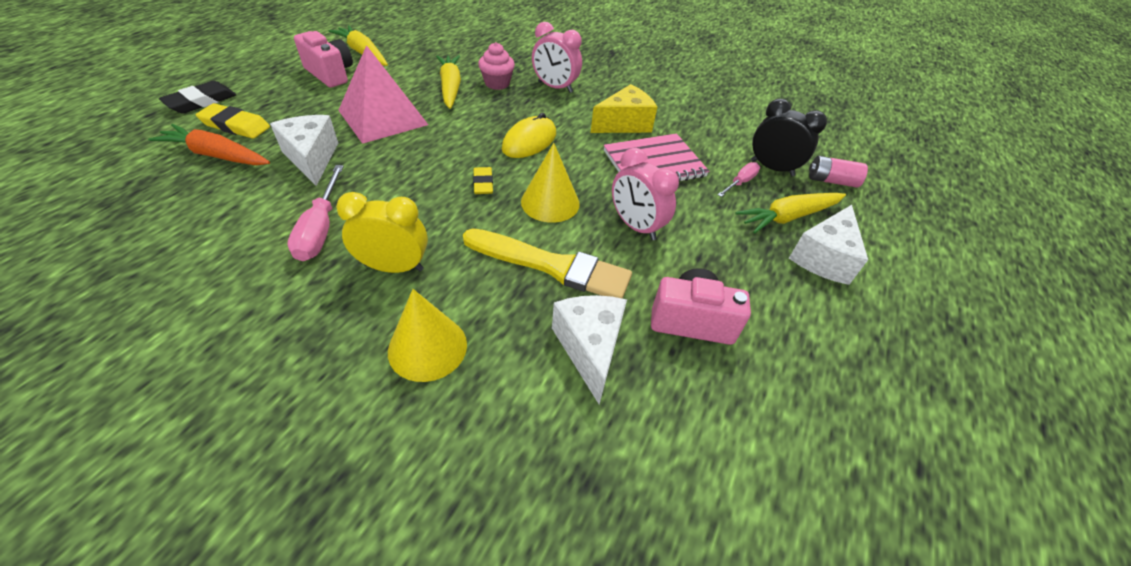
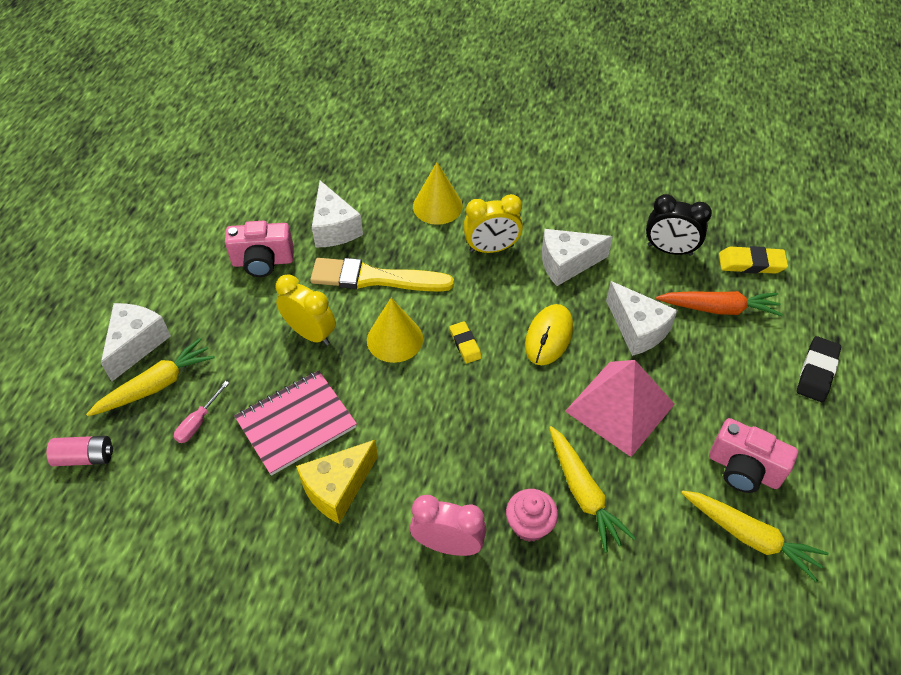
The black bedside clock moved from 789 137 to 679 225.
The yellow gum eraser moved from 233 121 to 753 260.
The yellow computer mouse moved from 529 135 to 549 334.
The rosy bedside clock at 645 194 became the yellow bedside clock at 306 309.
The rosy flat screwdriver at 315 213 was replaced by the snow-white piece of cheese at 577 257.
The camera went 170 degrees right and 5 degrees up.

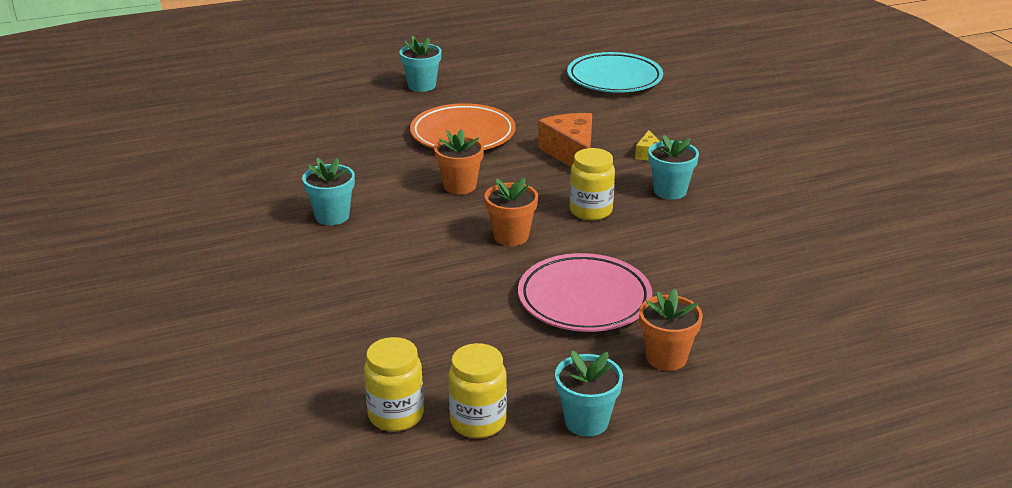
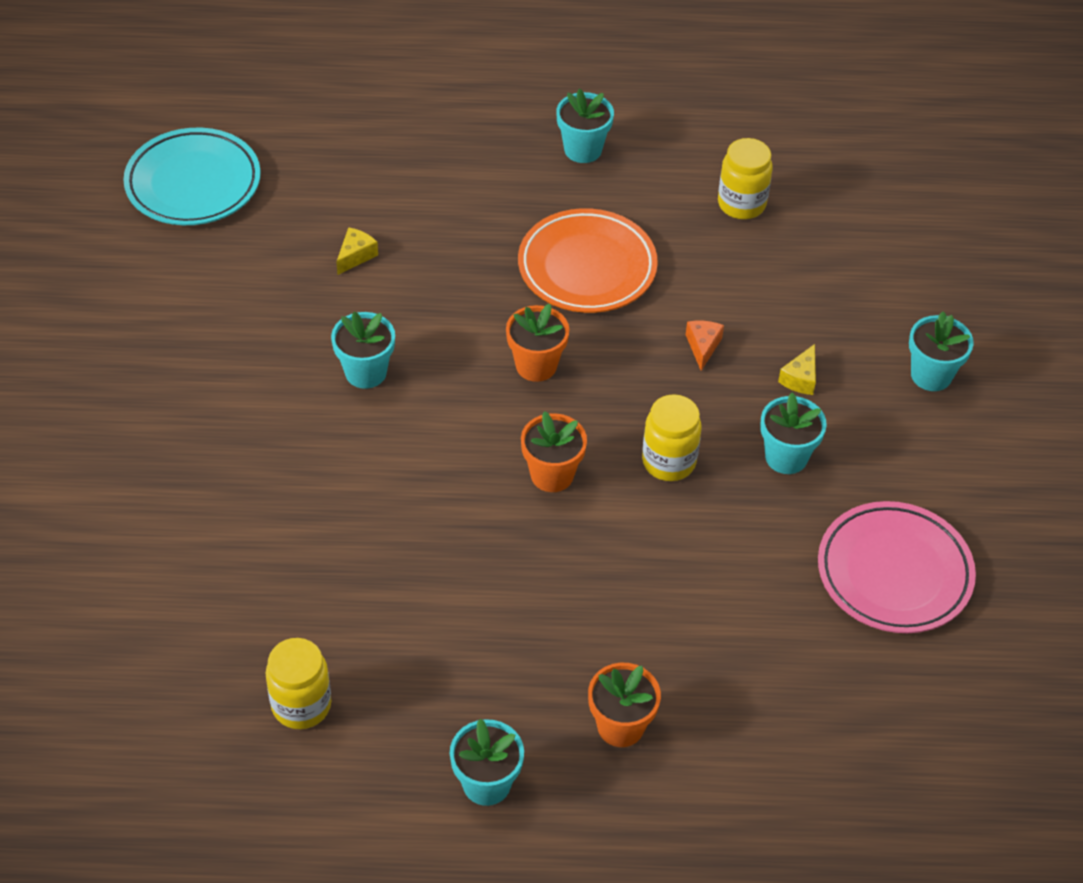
The teal flat dish moved from 615 72 to 192 176.
The bright orange piece of cheese at 565 140 changed to 0.49 times the size.
The rosy flat dish moved from 585 292 to 897 567.
The yellow jam jar moved from 478 390 to 745 178.
The yellow piece of cheese at 357 251 appeared.
The teal flower pot at 941 351 appeared.
The camera went 20 degrees right and 20 degrees up.

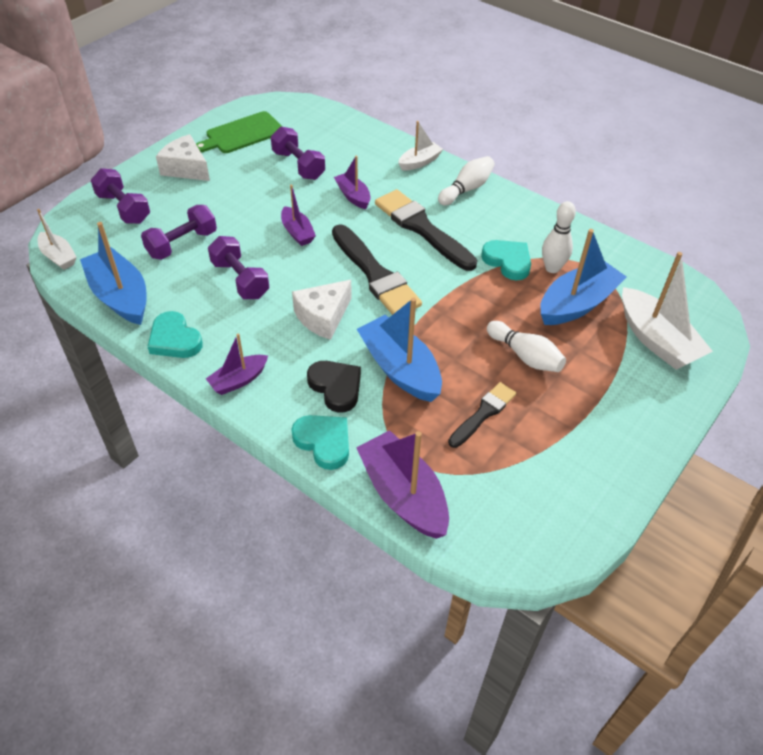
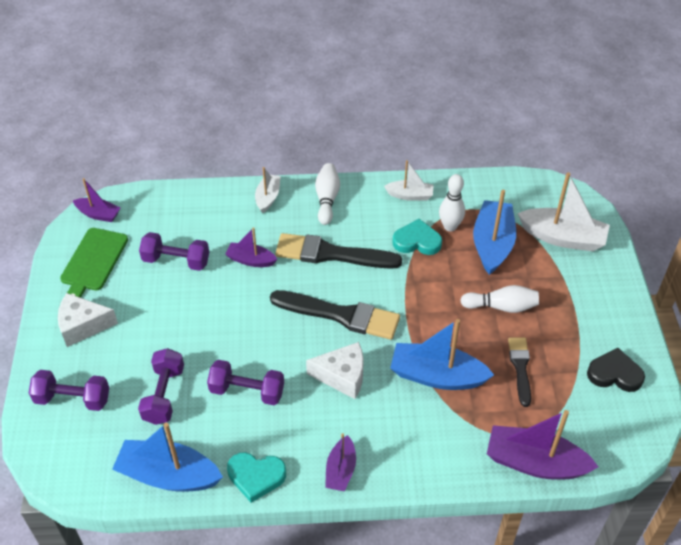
The violet toy boat moved from 298 215 to 96 200.
The snow-white toy boat moved from 57 239 to 409 180.
The snow-white piece of cheese at 322 310 turned 90 degrees counterclockwise.
The black love heart moved from 334 387 to 616 370.
The teal love heart at 320 442 disappeared.
The camera went 40 degrees left and 0 degrees up.

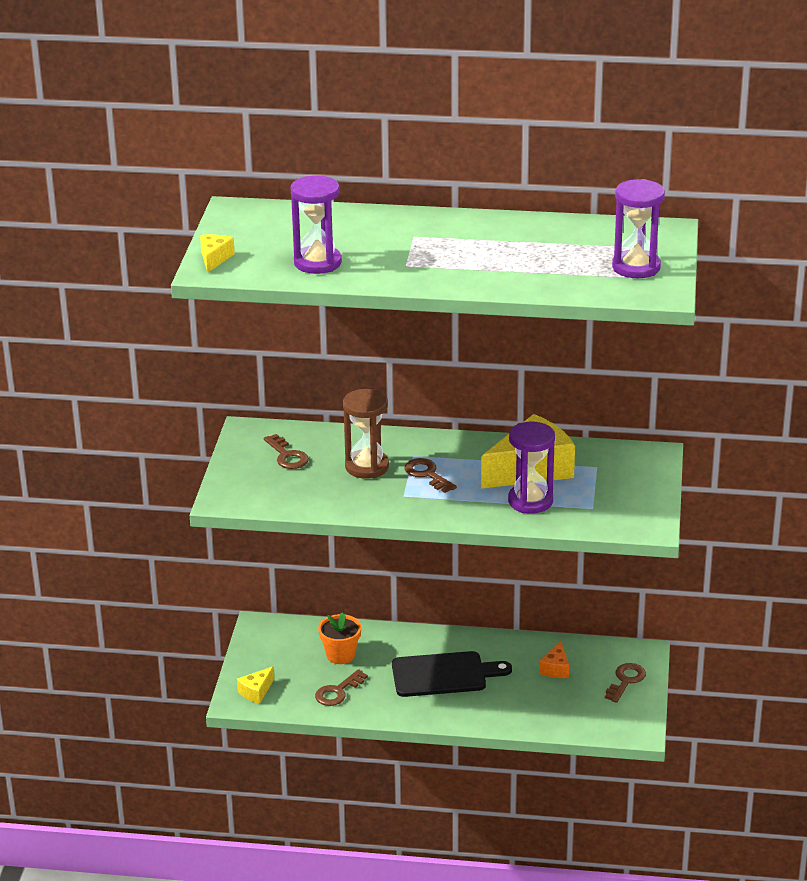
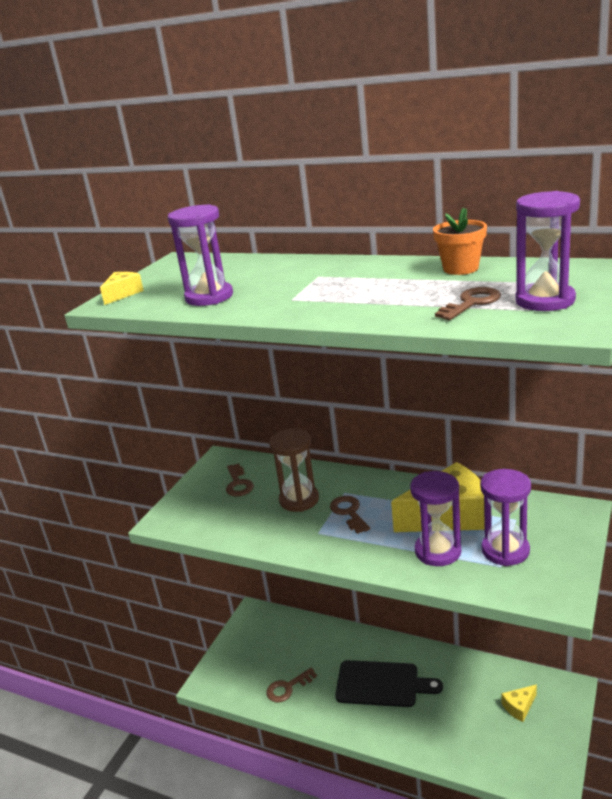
The bright orange flower pot moved from 339 638 to 460 241.
The bright orange piece of cheese at 554 659 disappeared.
The russet door key moved from 625 683 to 468 303.
The yellow piece of cheese moved from 255 685 to 519 703.
The violet sandglass at 505 517 appeared.
The camera went 20 degrees right and 5 degrees down.

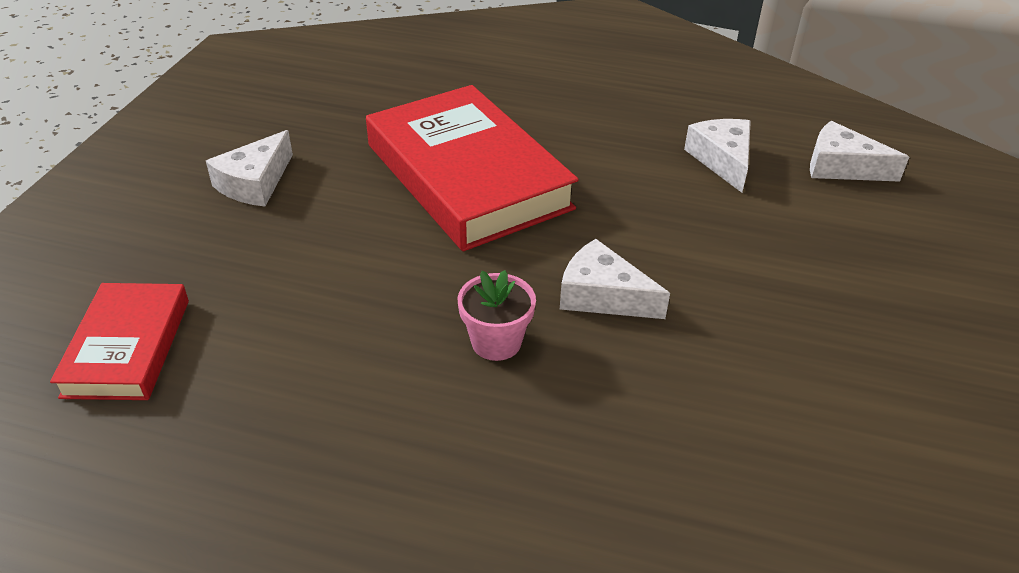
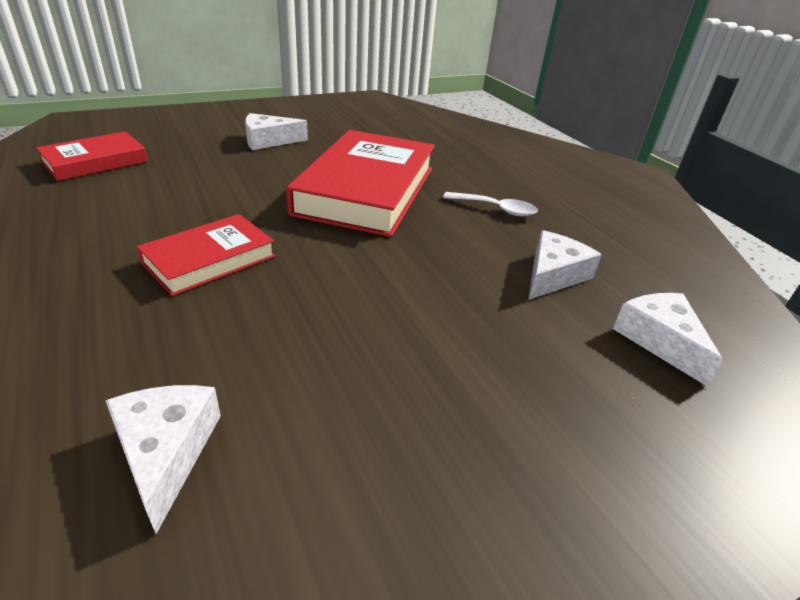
The snow-white piece of cheese moved from 615 279 to 163 459.
The rosy flower pot at 497 315 was replaced by the red book at 206 255.
The snow-white spoon at 490 204 appeared.
The camera went 45 degrees right and 5 degrees down.

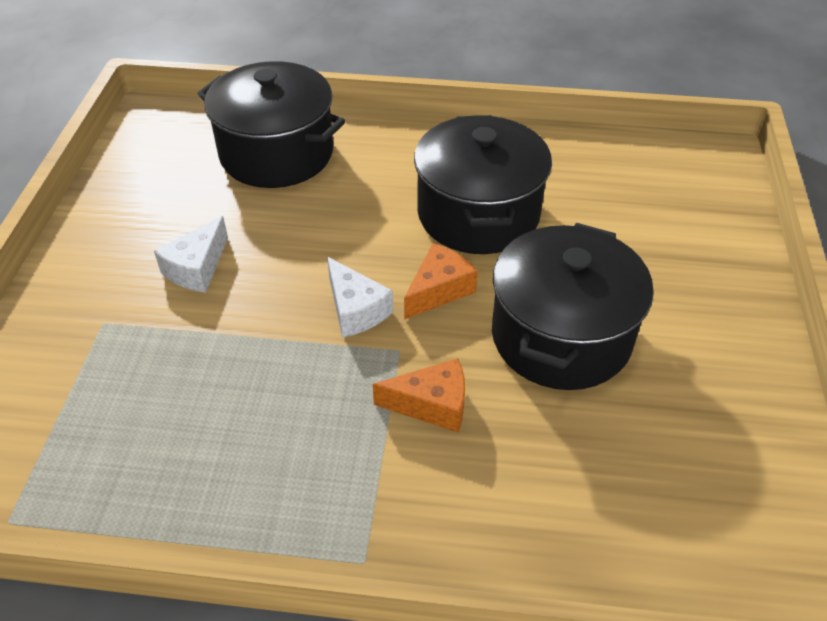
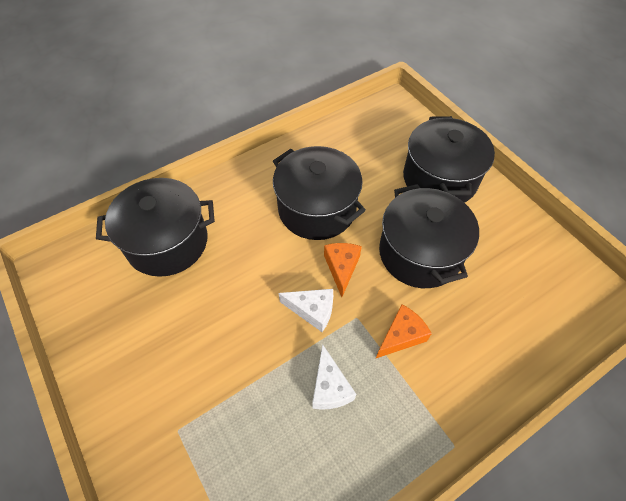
The snow-white piece of cheese moved from 191 254 to 334 377.
The black stockpot at 449 159 appeared.
The camera went 40 degrees left and 10 degrees up.

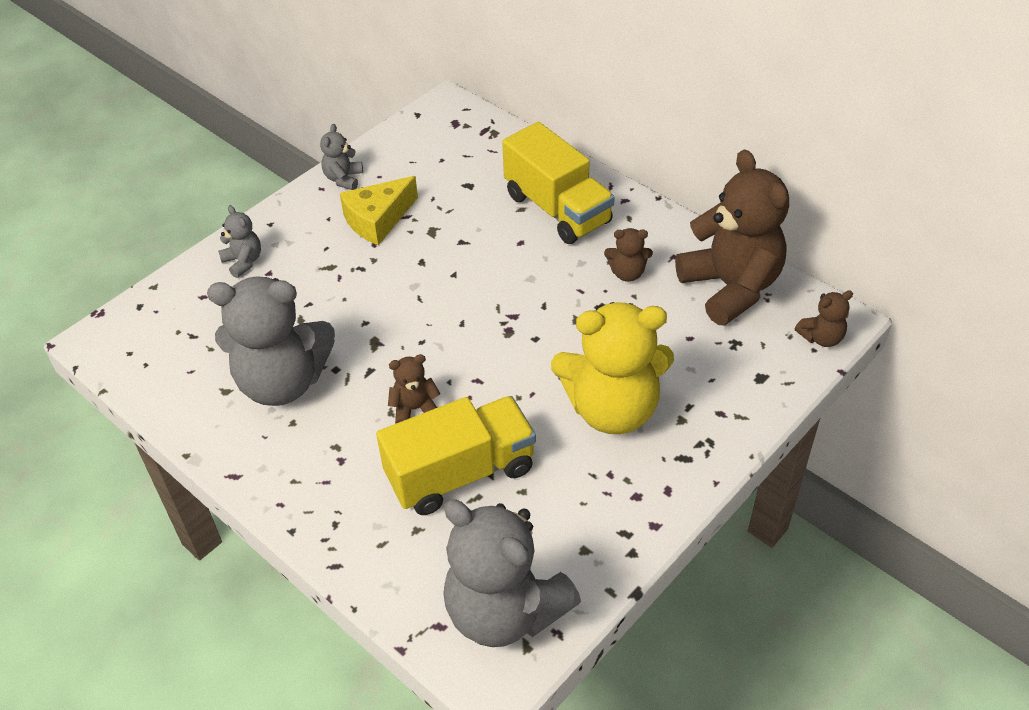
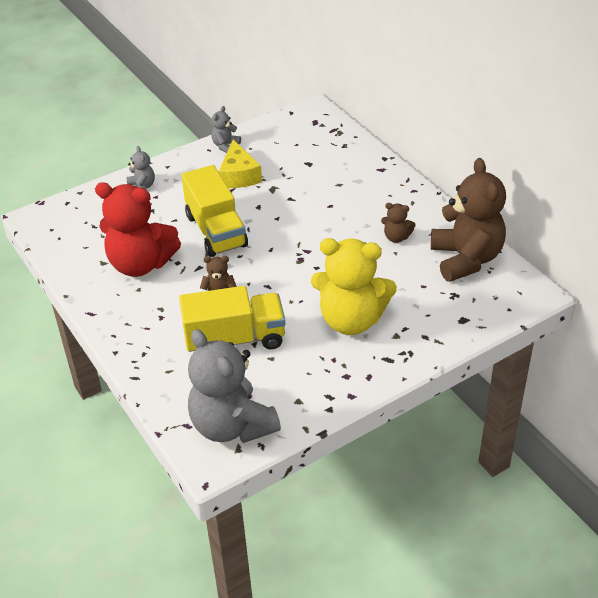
The yellow toy truck moved from 558 183 to 214 211.
The yellow piece of cheese at 379 210 turned 75 degrees counterclockwise.
The gray teddy at 271 341 became the red teddy at 138 229.
The russet teddy at 824 318 disappeared.
The camera went 15 degrees right and 5 degrees down.

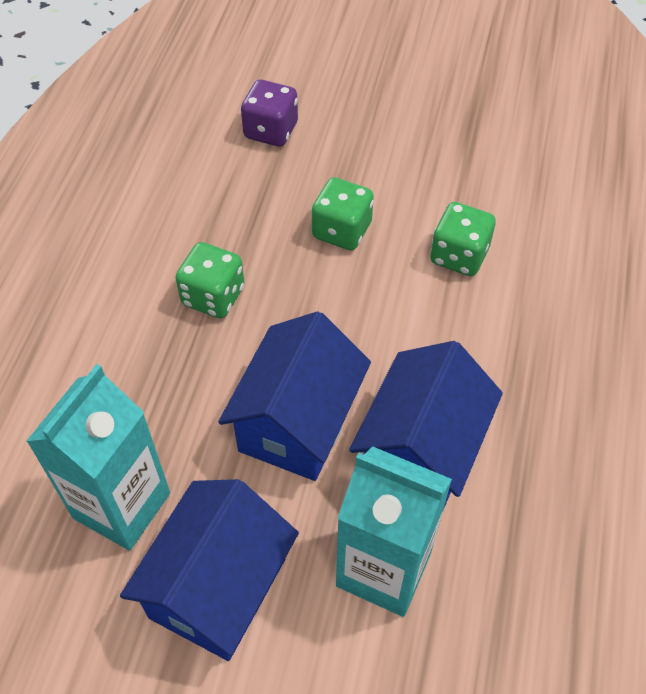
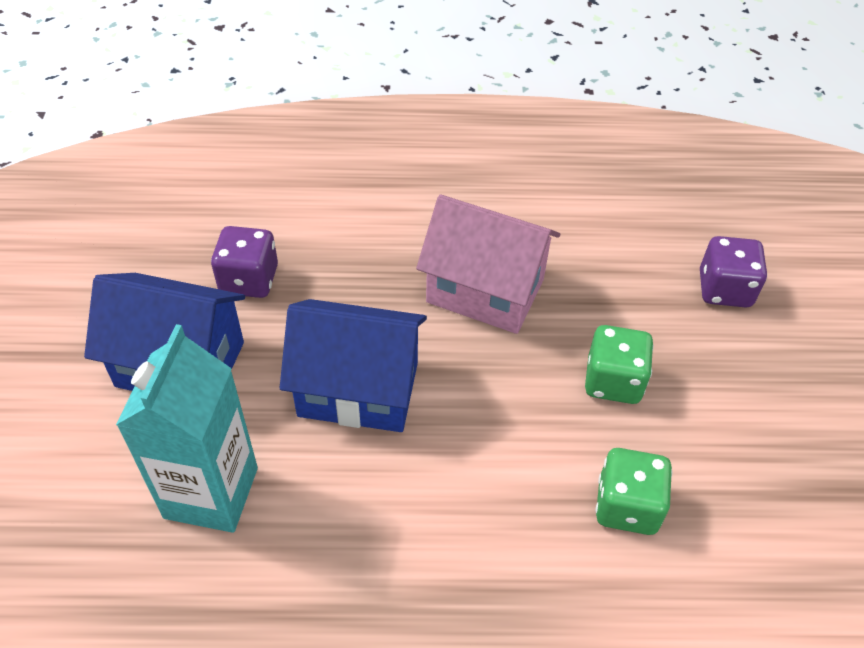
The green dice at 210 280 was replaced by the rosy toy house at 488 264.
The blue toy house at 426 425 disappeared.
The teal juice carton at 98 457 was replaced by the violet dice at 244 262.
The camera went 75 degrees right and 5 degrees down.

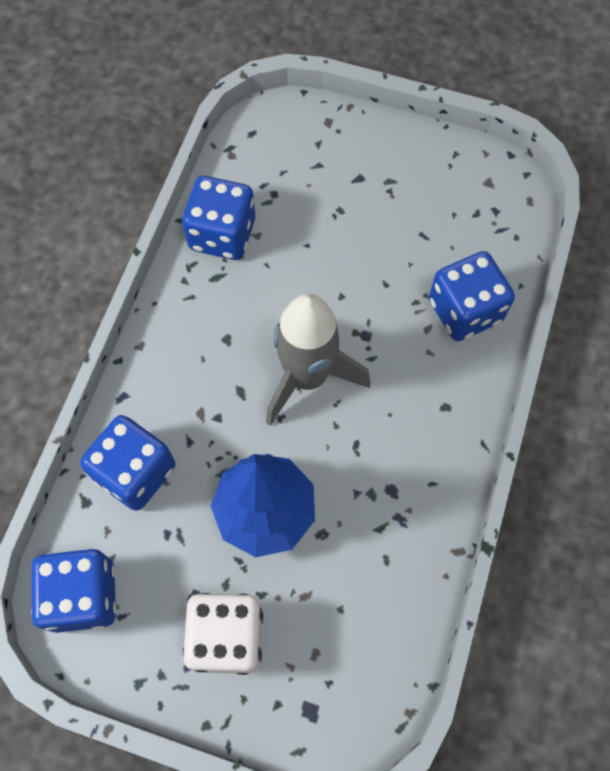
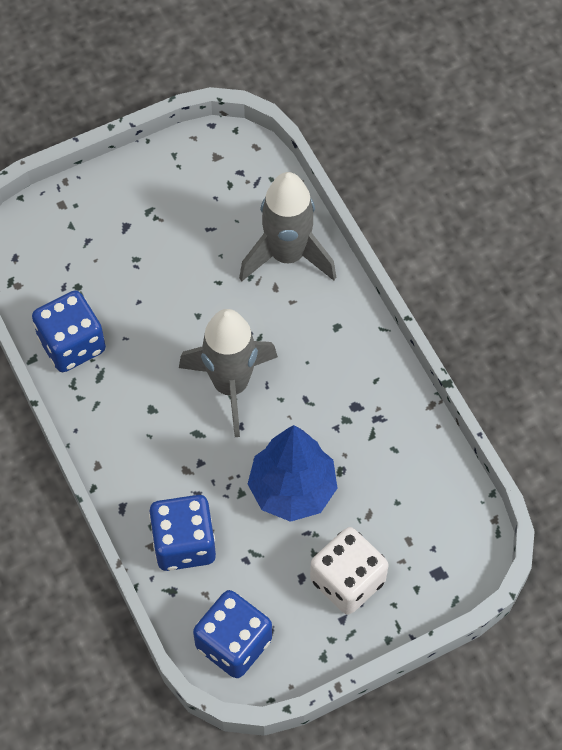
The blue dice at 472 296 was replaced by the gray rocket at 287 227.
The camera went 45 degrees left and 5 degrees down.

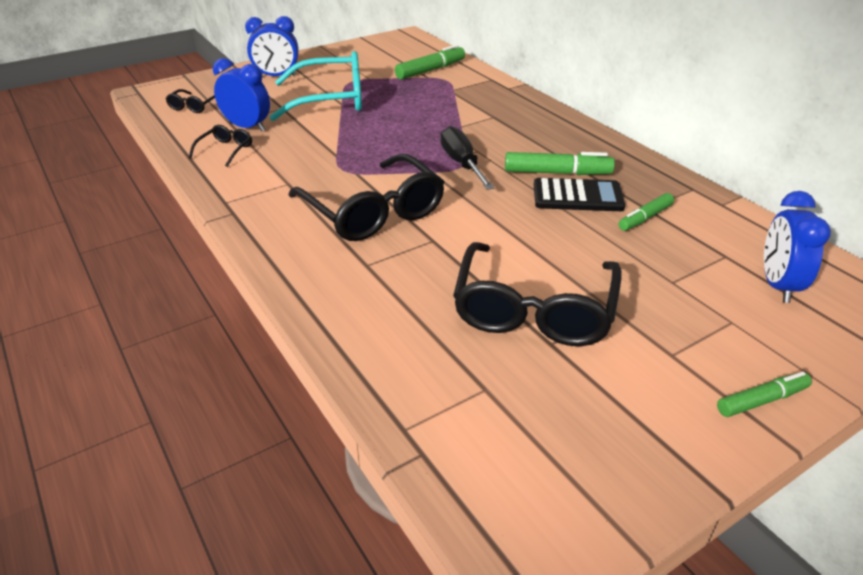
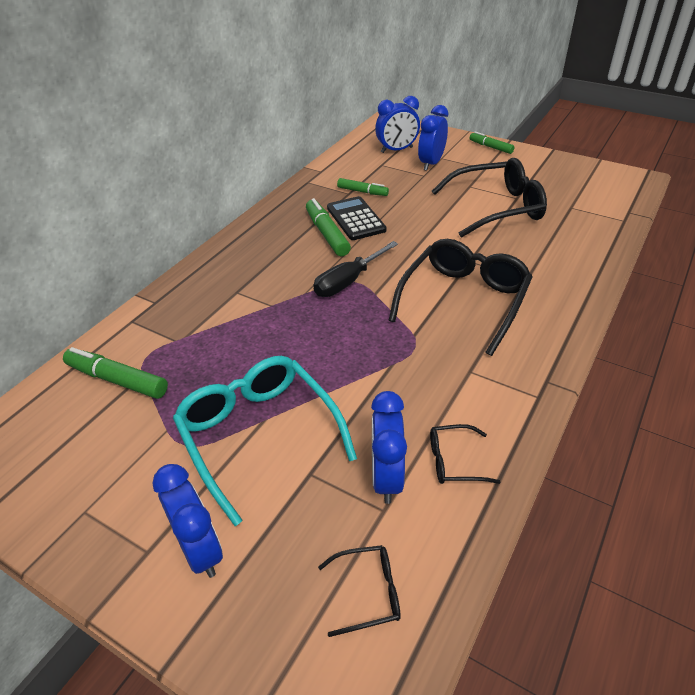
The blue bedside clock at 433 138 appeared.
The camera went 115 degrees left and 5 degrees up.

